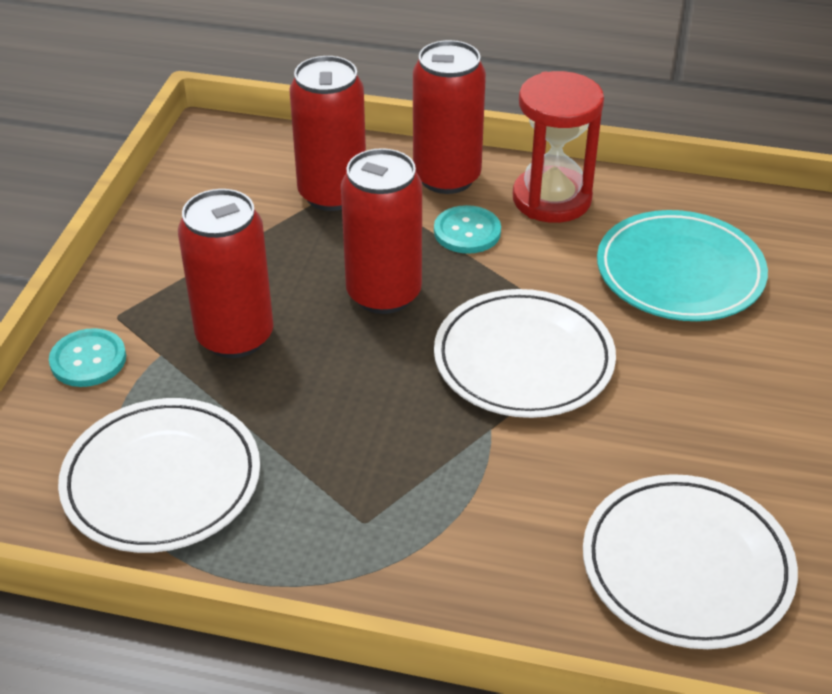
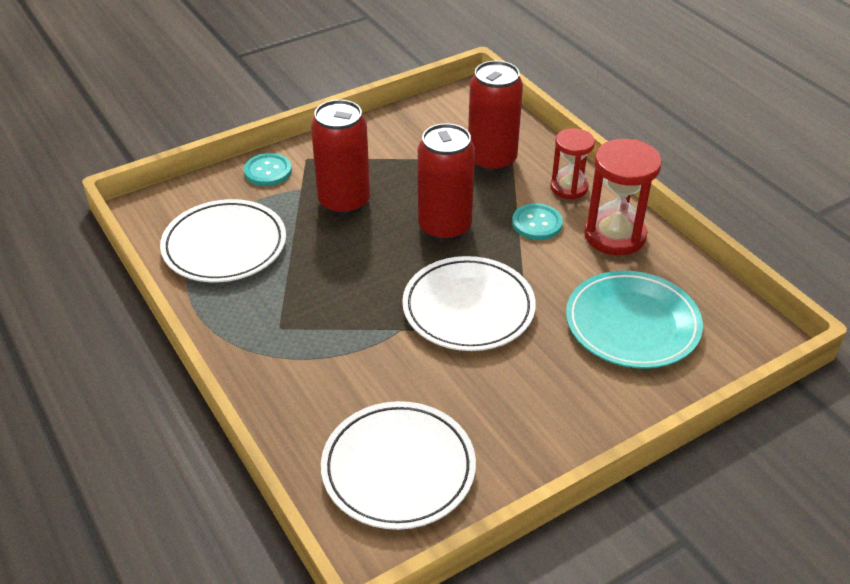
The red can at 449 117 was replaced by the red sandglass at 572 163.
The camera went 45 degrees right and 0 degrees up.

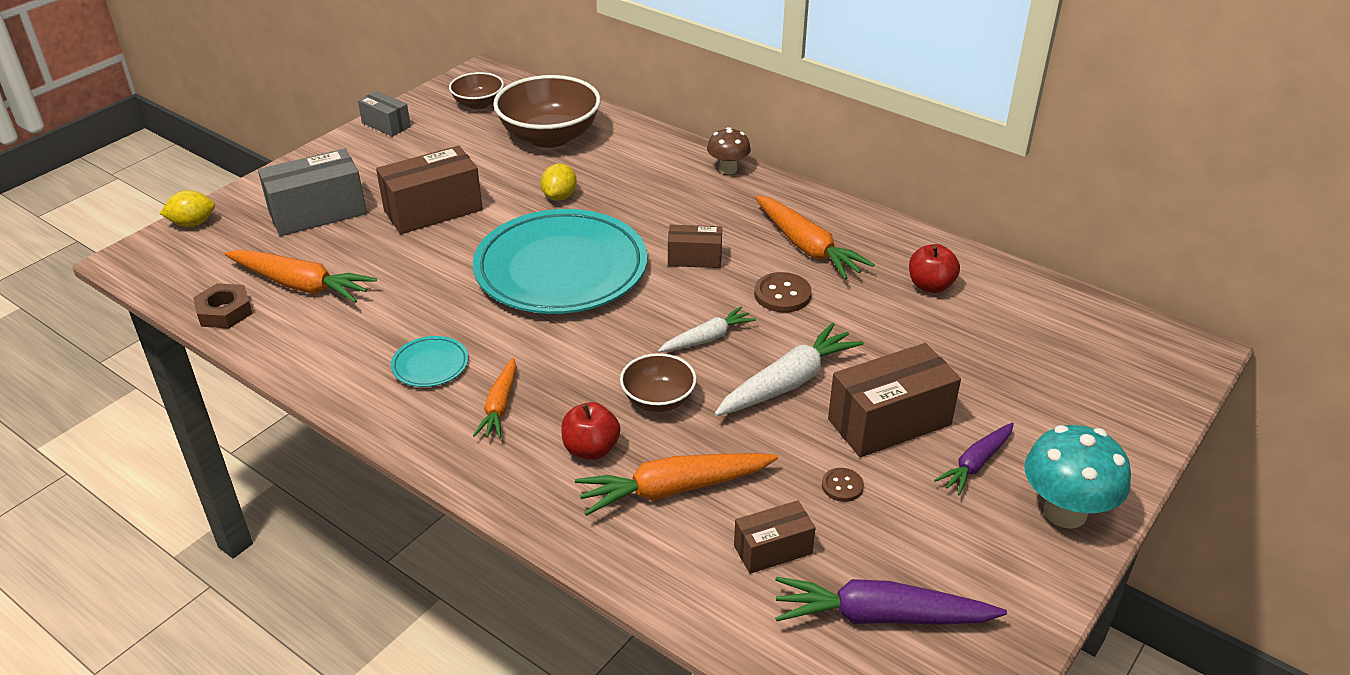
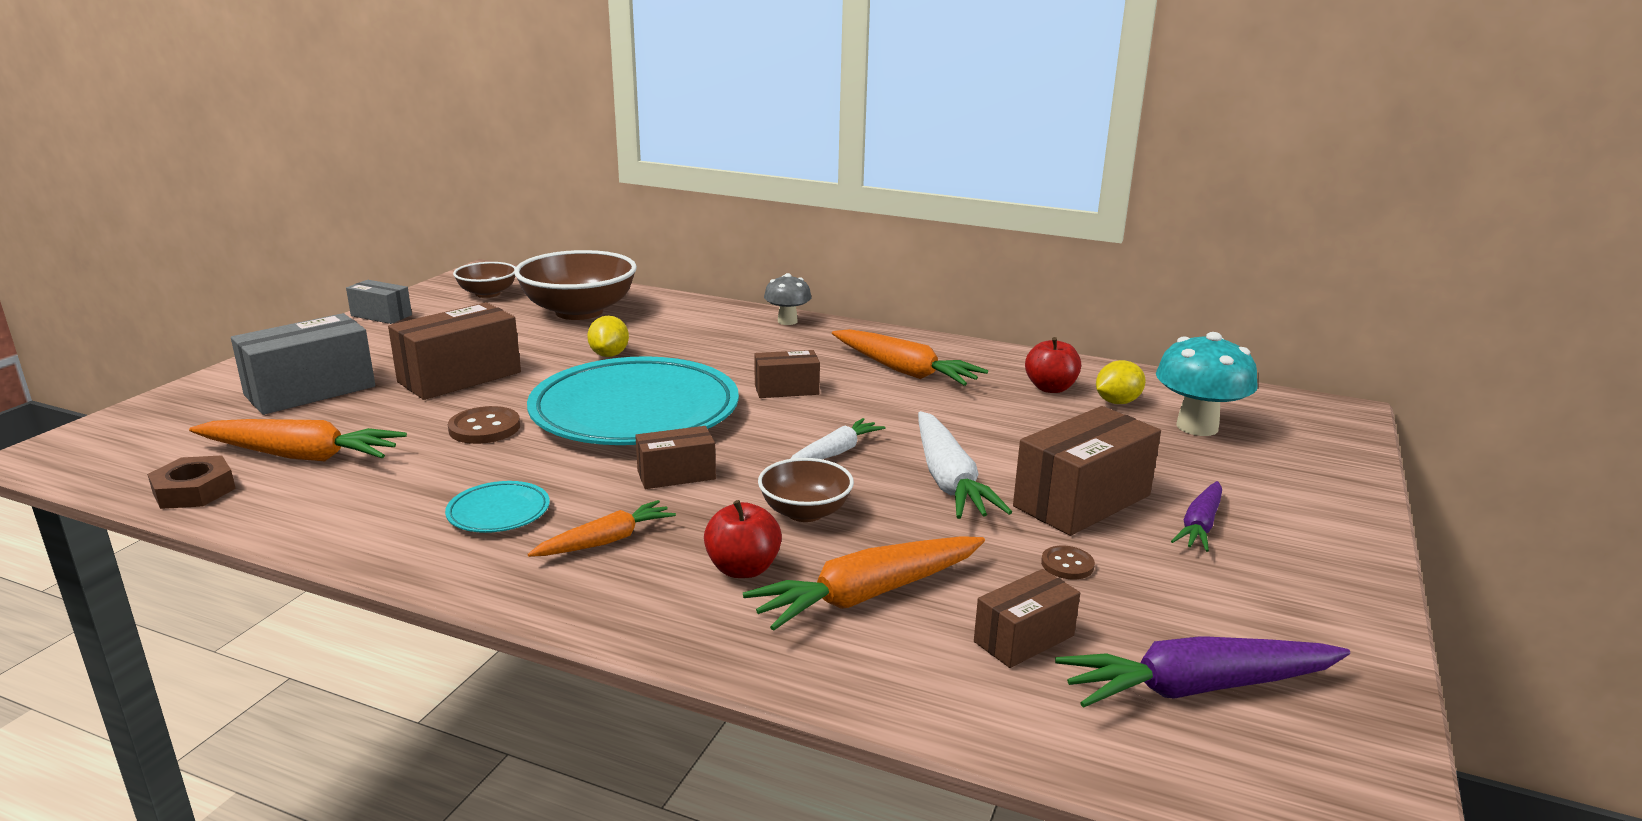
The russet mushroom at 729 150 became the gray mushroom at 787 299.
The yellow toy lemon moved from 187 208 to 1121 382.
The russet shirt button moved from 783 292 to 484 425.
The snow-white root vegetable at 789 369 turned 135 degrees clockwise.
The bright orange root vegetable at 494 398 turned 120 degrees counterclockwise.
The teal mushroom moved from 1077 477 to 1207 384.
The russet parcel at 675 457 appeared.
The camera went 15 degrees left and 15 degrees down.

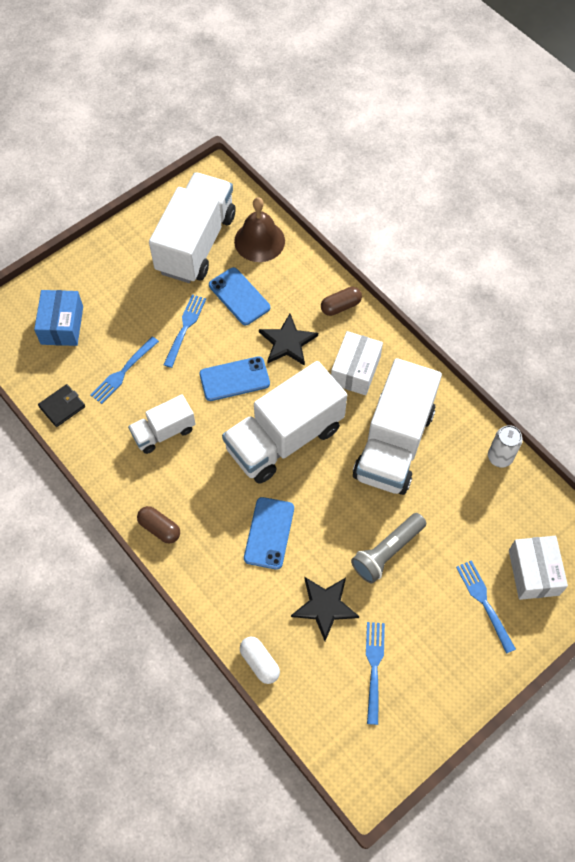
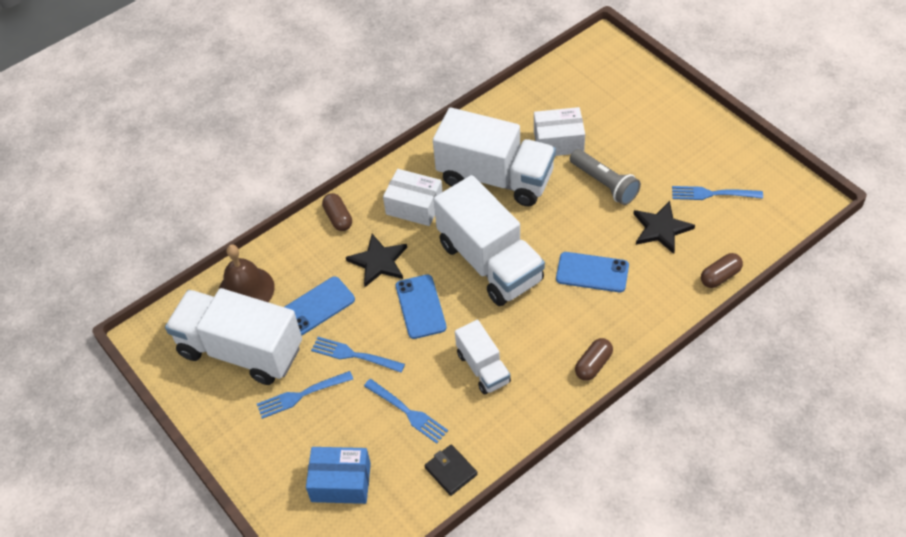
The snow-white can at 505 446 disappeared.
The snow-white parcel moved from 538 568 to 559 131.
The blue dinner fork moved from 486 607 to 305 395.
The snow-white pill at 260 660 became the russet pill at 722 270.
The camera went 85 degrees left and 10 degrees down.

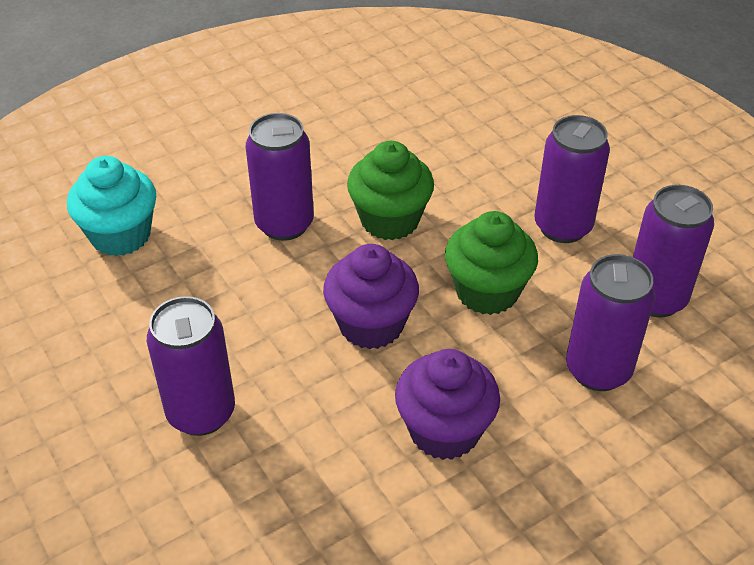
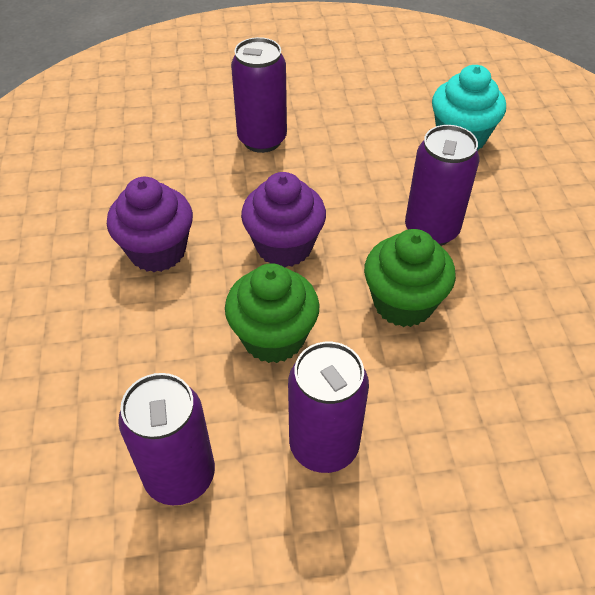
The violet can at 610 322 disappeared.
The camera went 115 degrees right and 5 degrees up.

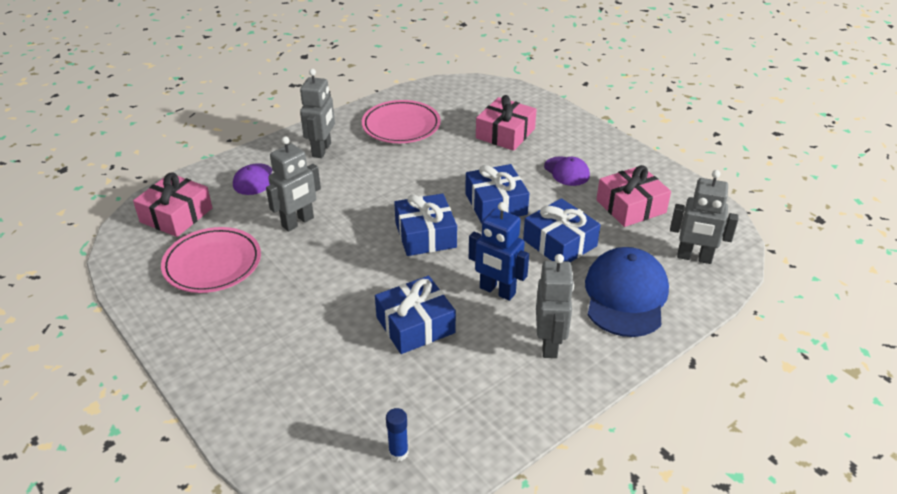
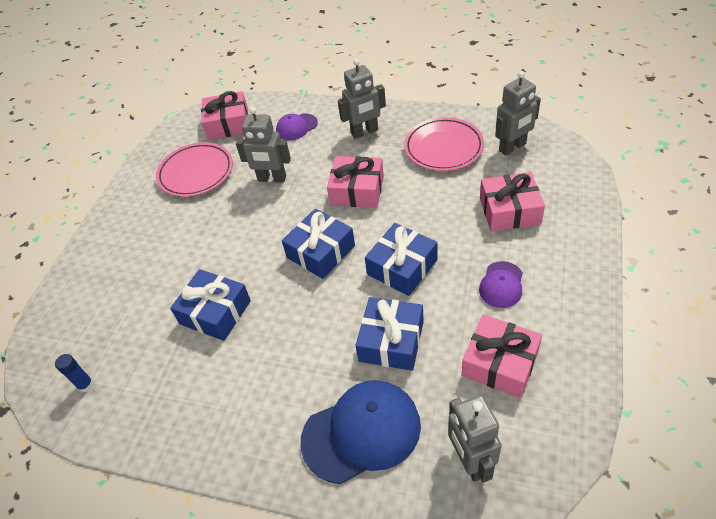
The blue robot at 499 251 disappeared.
The gray robot moved from 555 306 to 518 113.
The rosy gift at 355 182 appeared.
The camera went 60 degrees right and 10 degrees up.

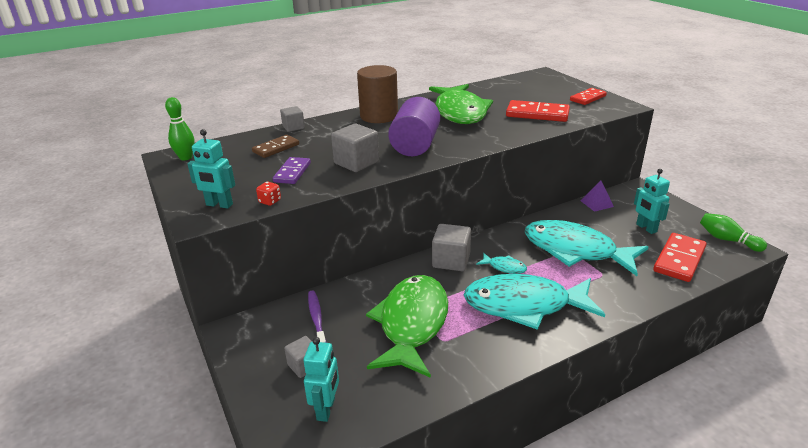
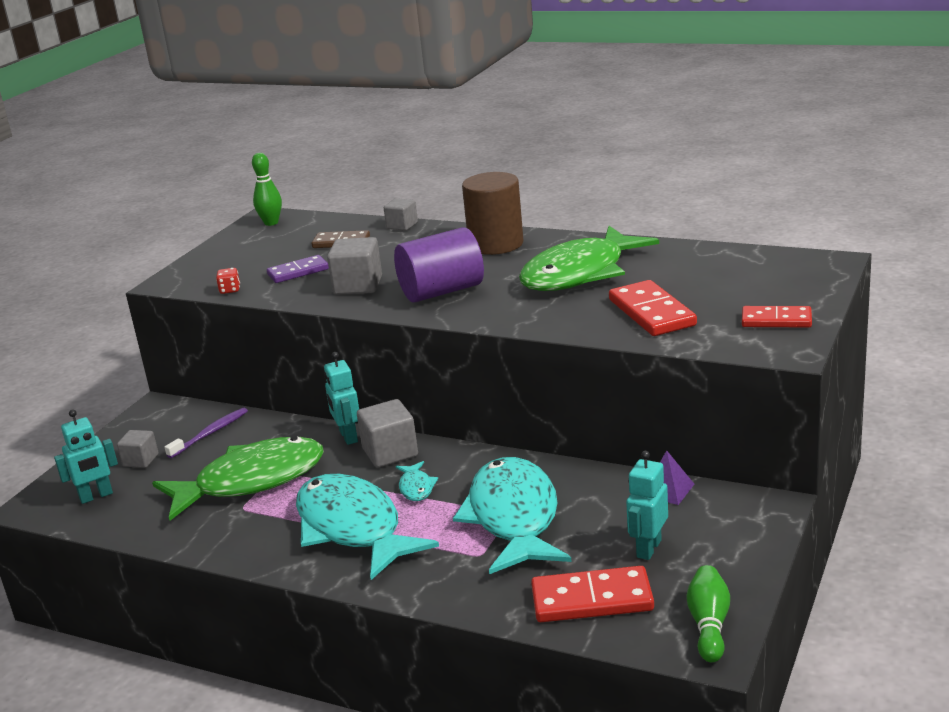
The teal robot moved from 211 169 to 341 398.
The camera went 55 degrees right and 5 degrees down.

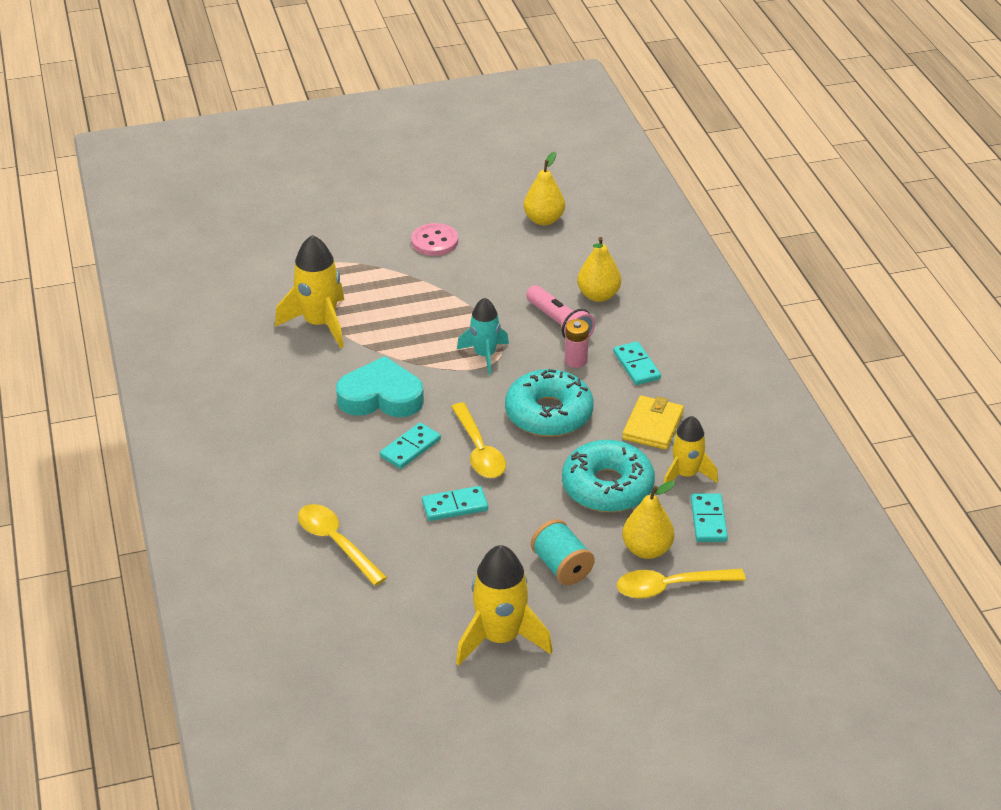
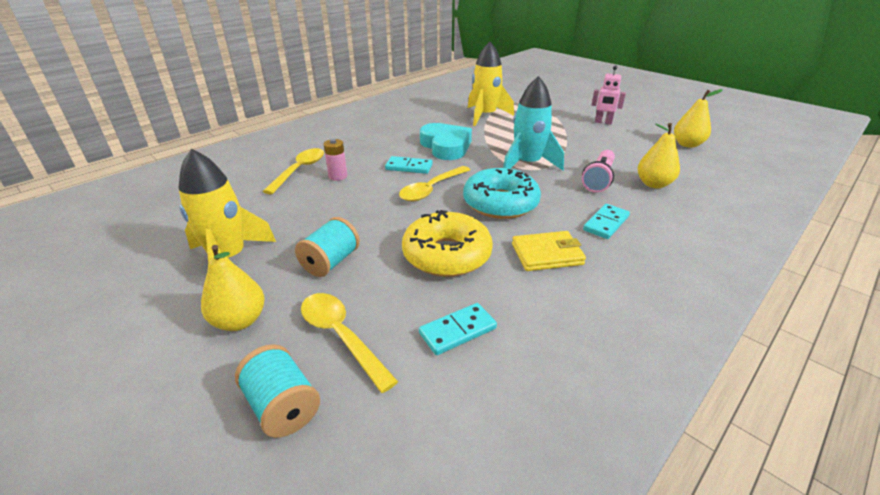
The rosy shirt button at 434 239 was replaced by the rosy robot at 608 94.
The teal rocket at 483 336 changed to 1.53 times the size.
The rosy battery moved from 577 343 to 335 160.
The yellow rocket at 690 450 disappeared.
The teal donut at 608 476 became the yellow donut at 447 243.
The yellow toy pear moved from 648 520 to 233 288.
The teal domino piece at 455 503 disappeared.
The teal spool at 277 391 appeared.
The camera went 60 degrees right and 5 degrees down.

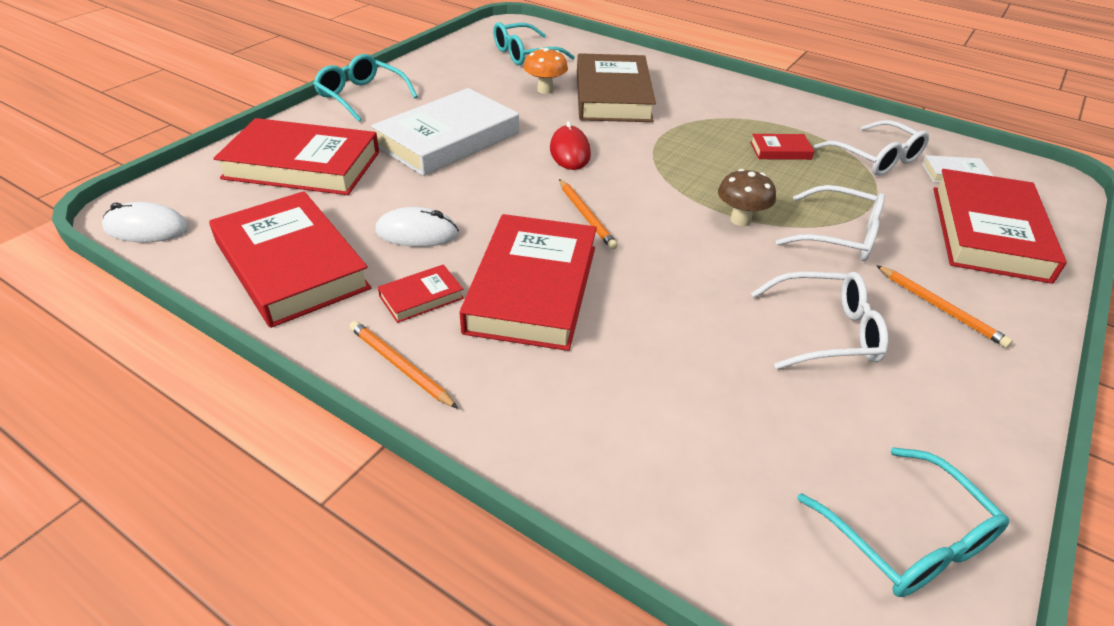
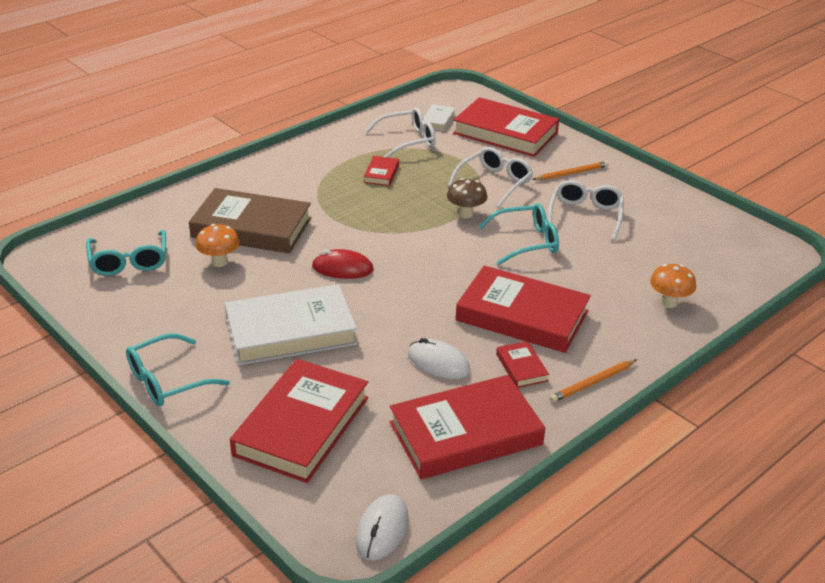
The snow-white book at 445 132 turned 75 degrees counterclockwise.
The bright orange lead pencil at 588 214 disappeared.
The snow-white computer mouse at 417 227 turned 75 degrees counterclockwise.
The teal eyeglasses moved from 903 522 to 518 234.
The bright orange mushroom at 673 286 appeared.
The camera went 75 degrees left and 5 degrees down.

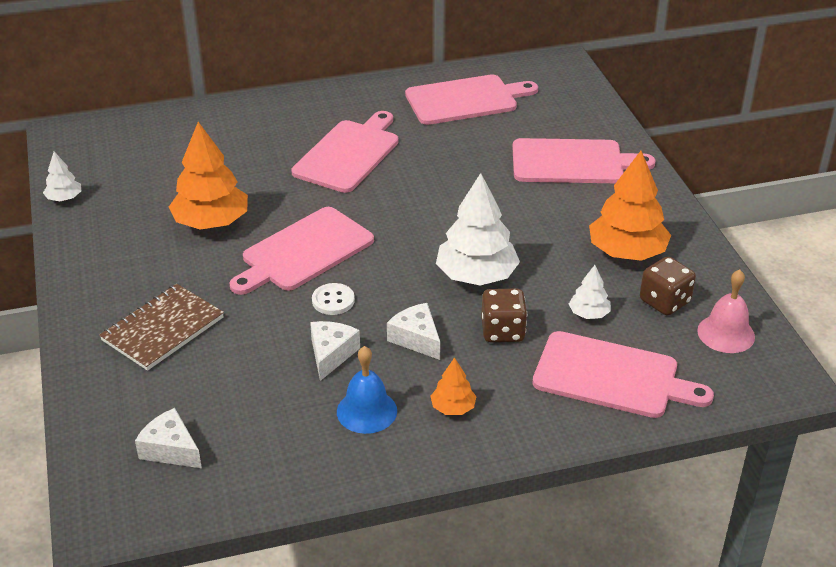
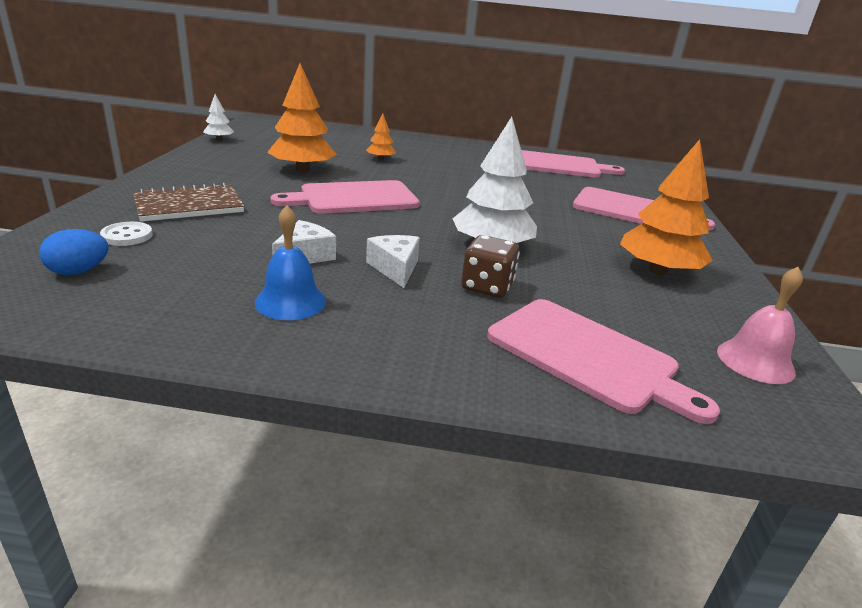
The rosy chopping board at 345 152 disappeared.
The russet dice at 668 286 disappeared.
The snow-white tree at 590 292 disappeared.
The snow-white shirt button moved from 333 299 to 126 234.
The bright orange tree moved from 454 386 to 381 137.
The snow-white piece of cheese at 168 438 was replaced by the blue egg at 74 252.
The camera went 20 degrees right and 10 degrees down.

